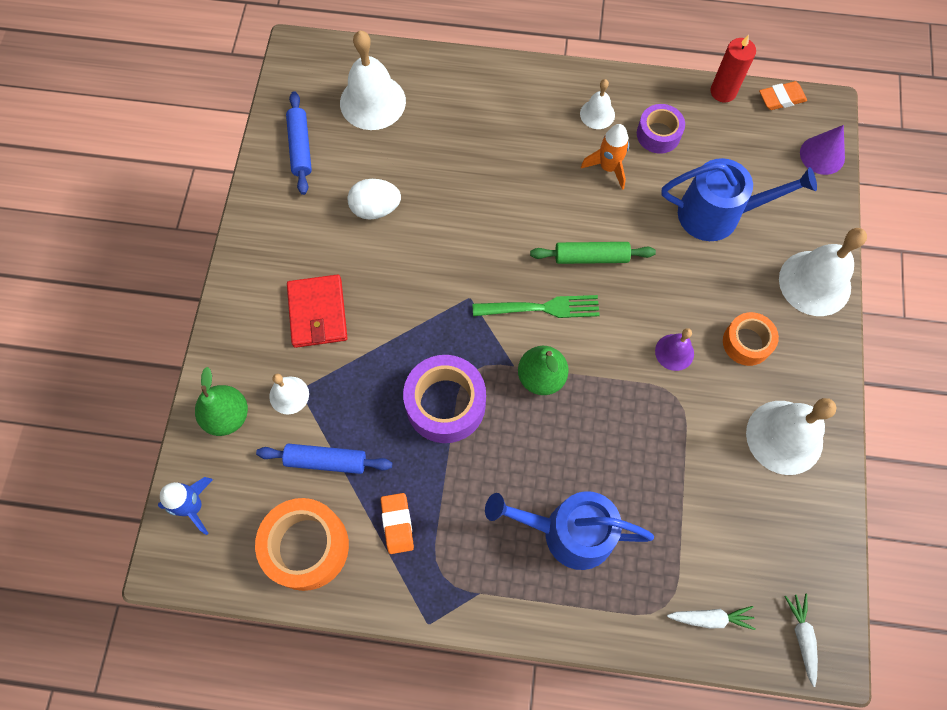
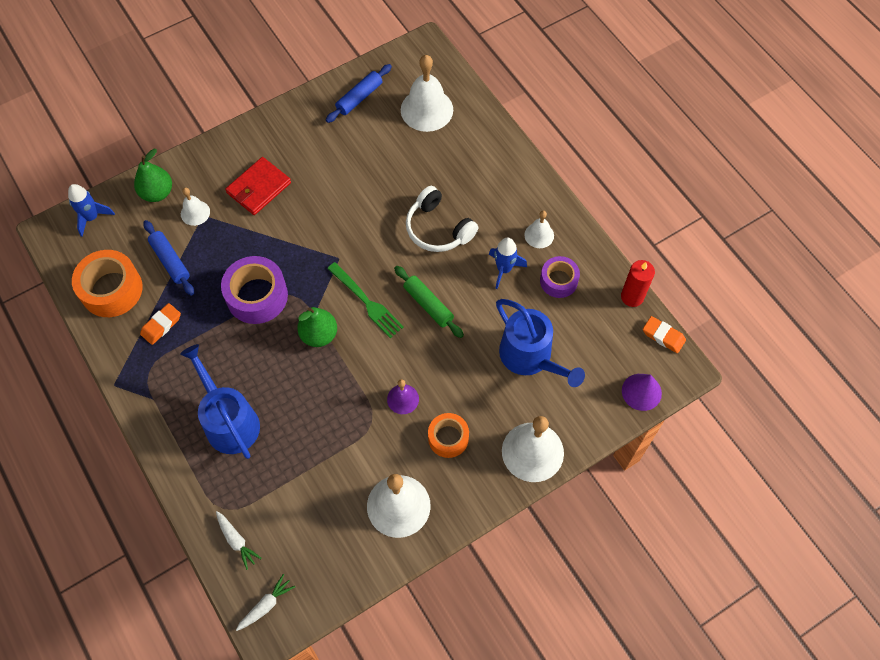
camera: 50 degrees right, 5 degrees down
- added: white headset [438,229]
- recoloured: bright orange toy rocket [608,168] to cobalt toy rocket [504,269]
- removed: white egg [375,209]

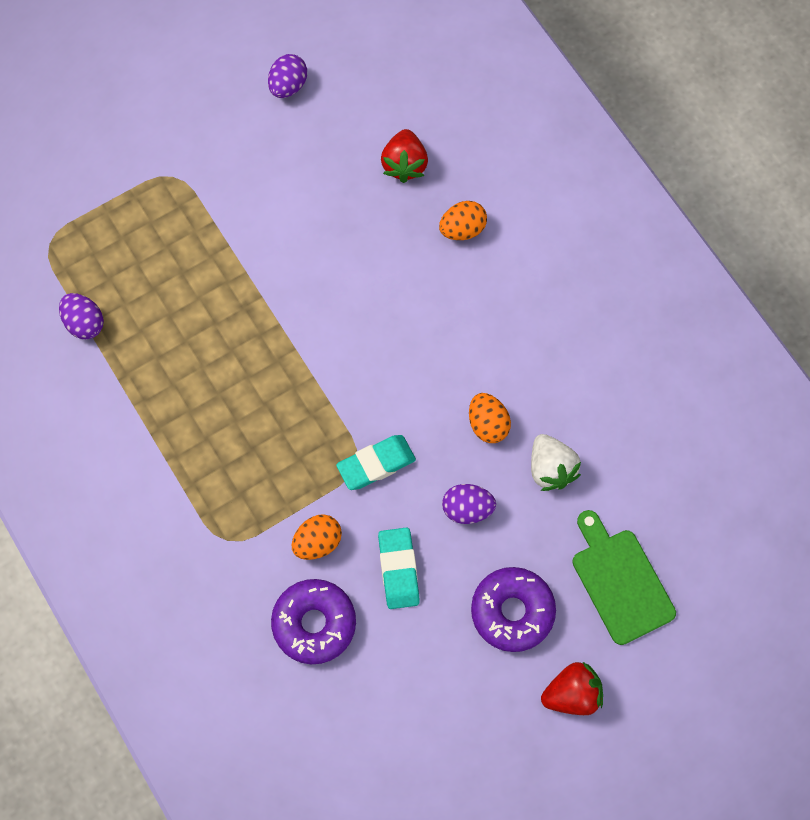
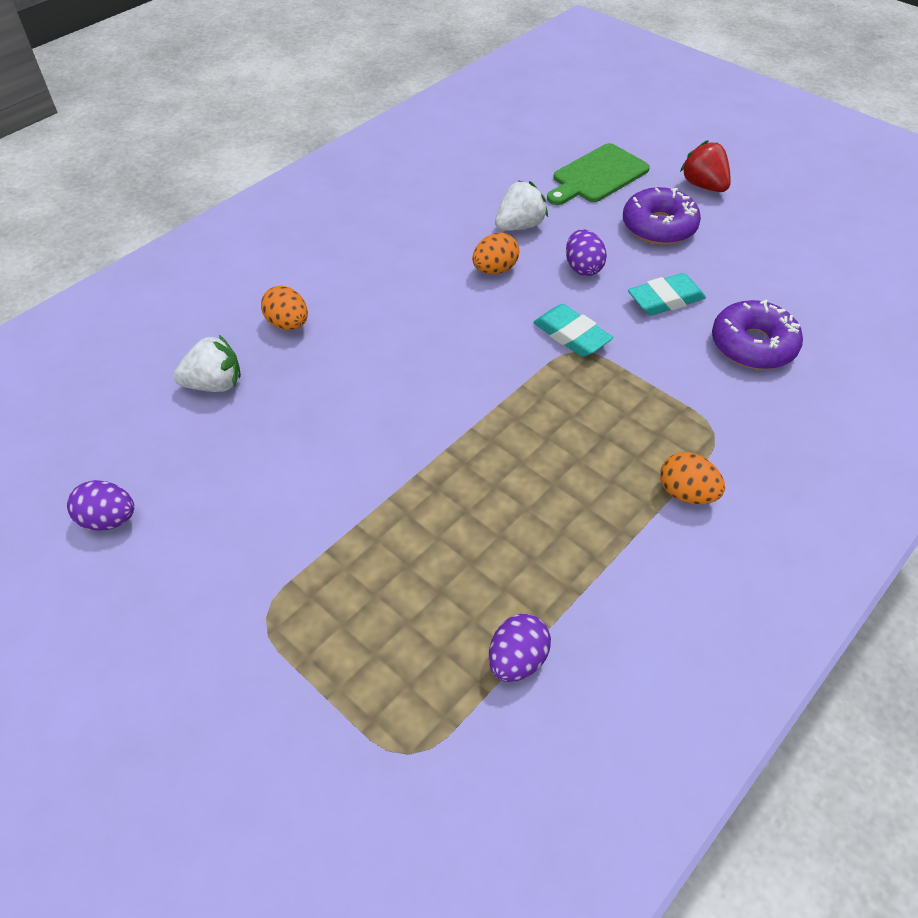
camera: 105 degrees left, 20 degrees down
- recoloured: red strawberry [404,164] to white strawberry [214,384]
- moved: bright orange egg [317,542] to [686,493]

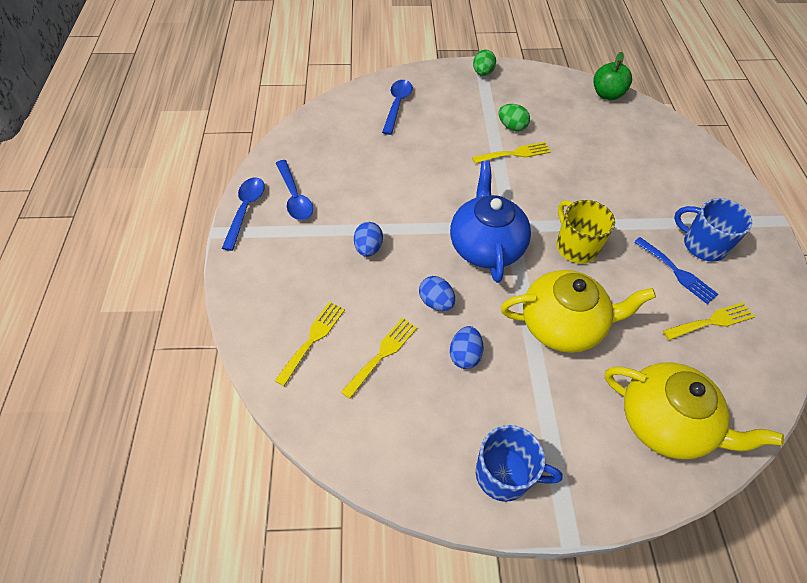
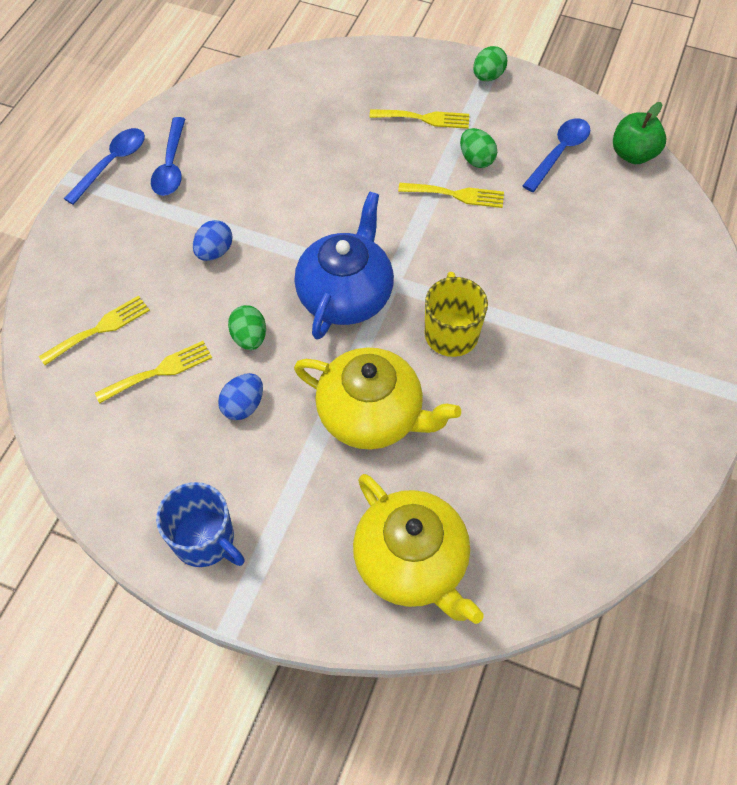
camera: 25 degrees right, 5 degrees up
- recoloured: cobalt egg [436,302] to emerald egg [249,338]
- moved: golden dinner fork [712,321] to [424,118]
- moved: cobalt teaspoon [397,105] to [559,153]
- removed: cobalt dinner fork [677,272]
- removed: cobalt coffee mug [702,245]

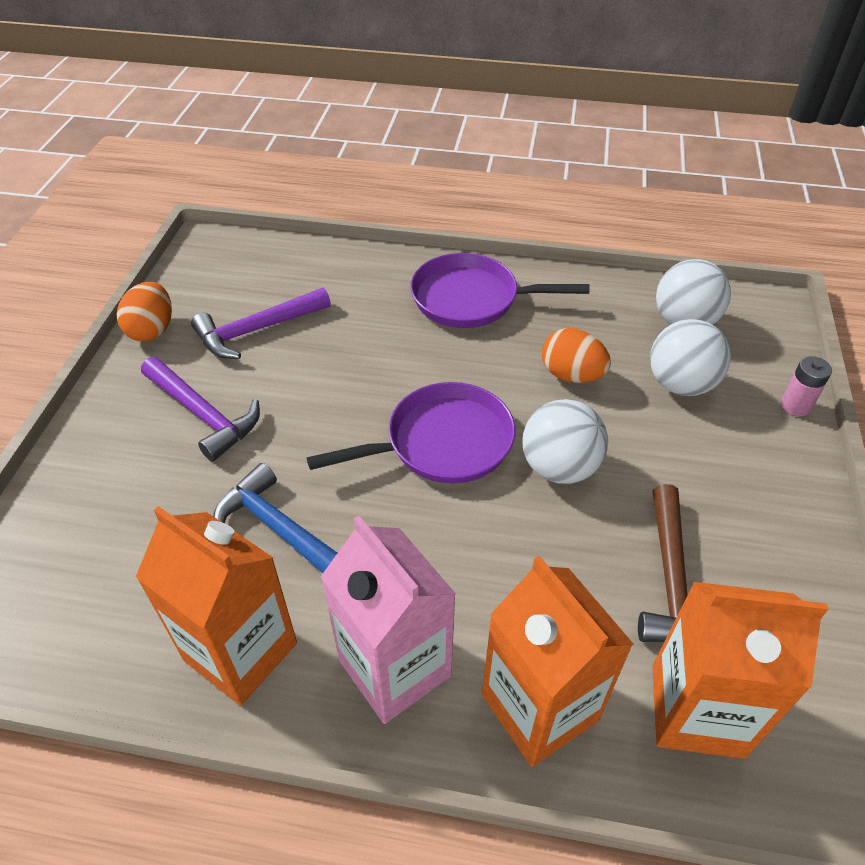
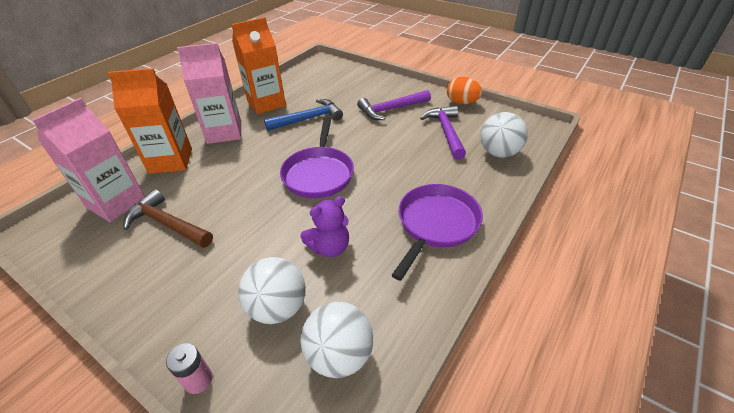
camera: 115 degrees right, 5 degrees down
- recoloured: bright orange juice carton [697,710] to rosy juice carton [116,203]
- replaced: bright orange egg [571,375] to violet teddy [329,247]
- moved: white play ball [559,467] to [499,153]

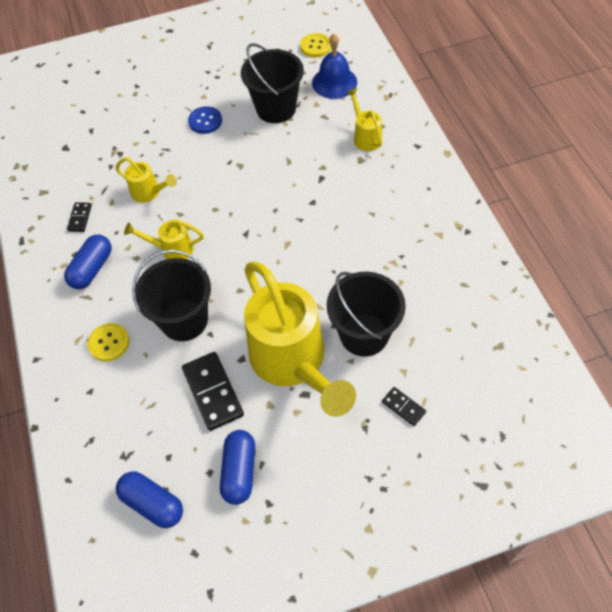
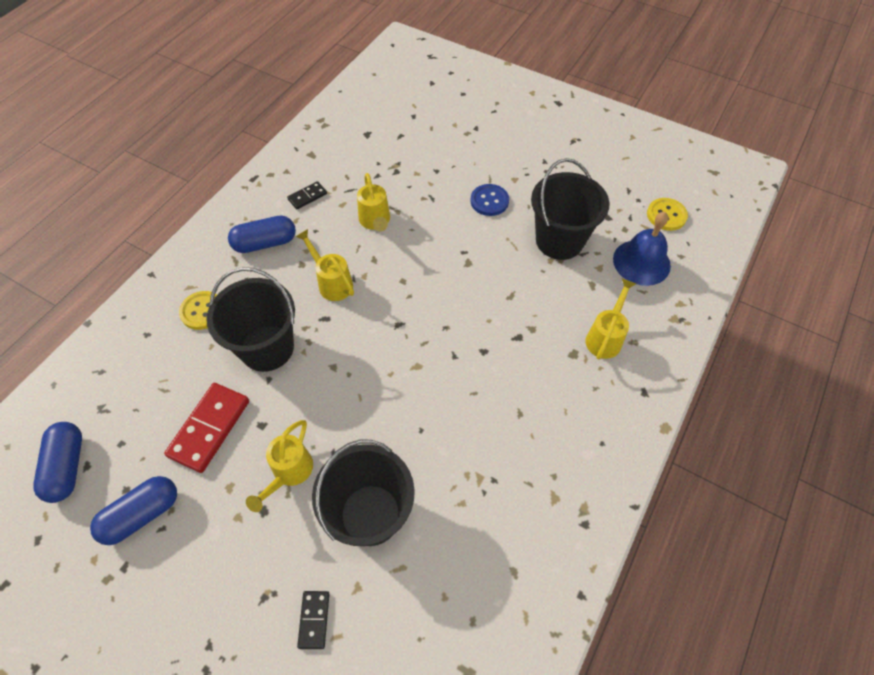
camera: 45 degrees right, 0 degrees up
- recoloured: jet-black domino piece [213,392] to red domino piece [210,428]
- resized: golden watering can [293,363] = [289,473] x0.44

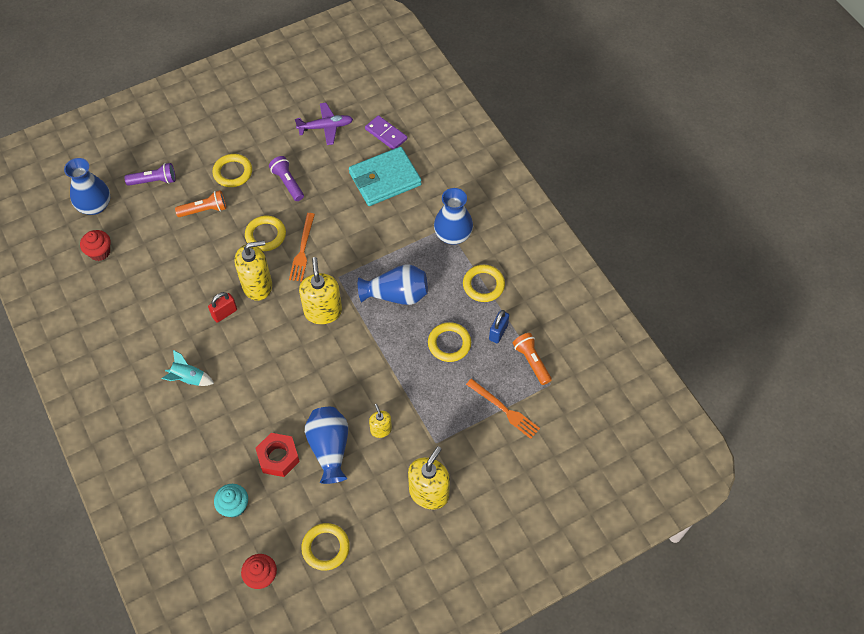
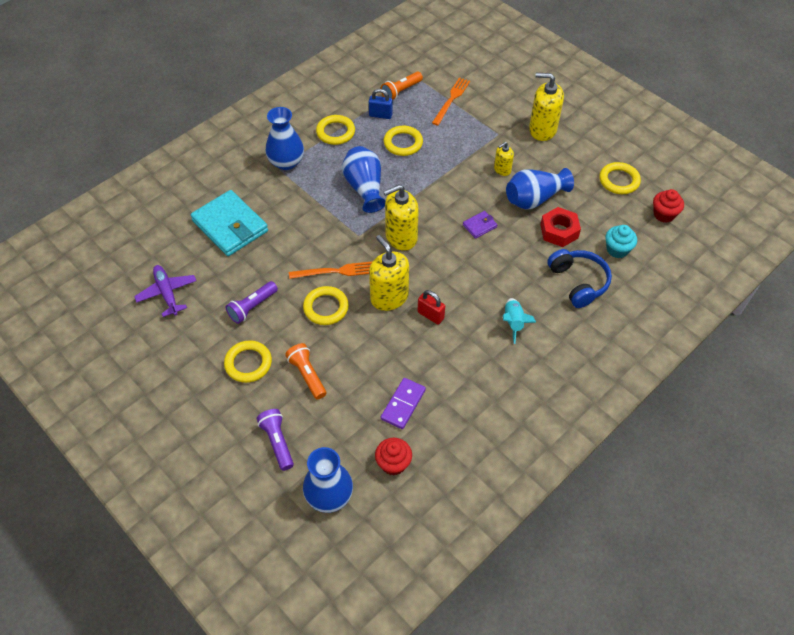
camera: 105 degrees left, 5 degrees down
- moved: violet domino piece [386,134] to [403,404]
- added: violet billfold [479,226]
- added: cobalt headset [578,282]

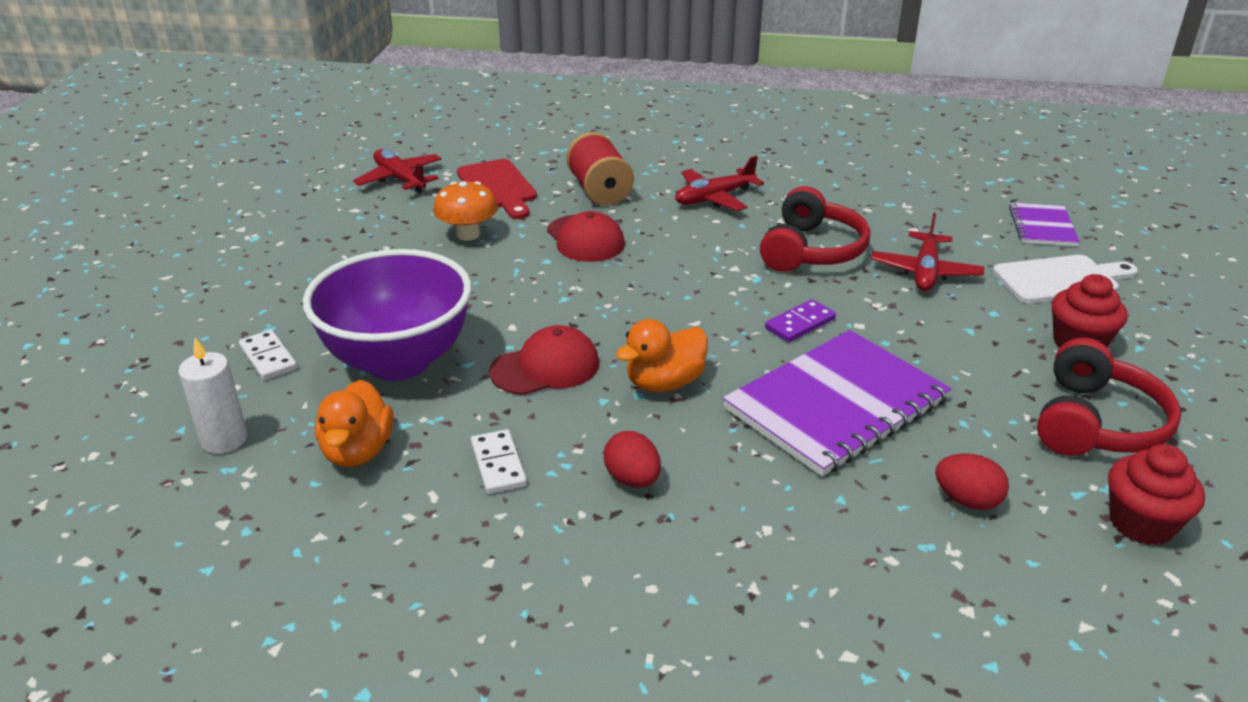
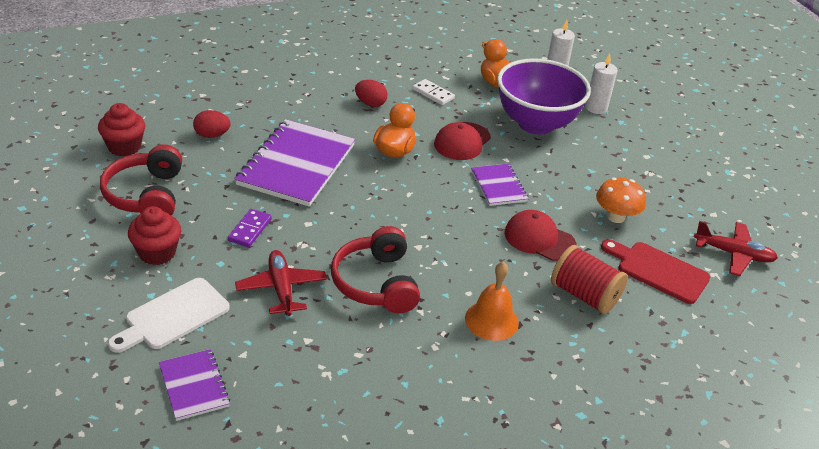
camera: 145 degrees right, 5 degrees up
- moved: violet domino piece [800,324] to [250,230]
- replaced: red toy plane [714,198] to bright orange bell [491,320]
- added: violet notepad [498,186]
- replaced: white domino piece [268,358] to white wax candle [596,108]

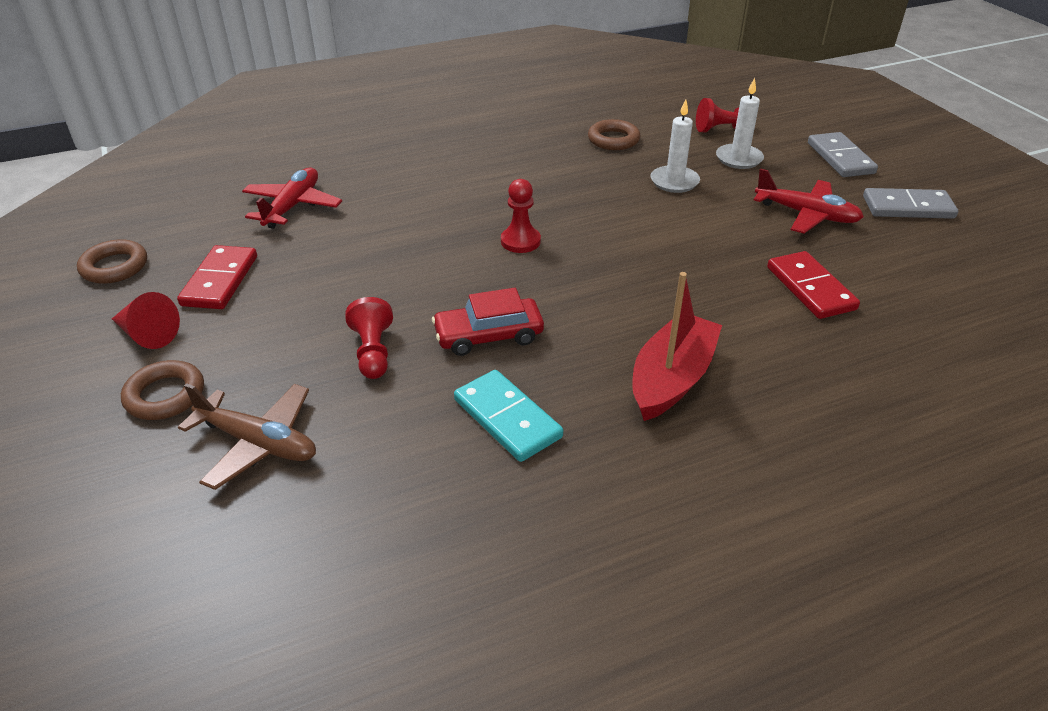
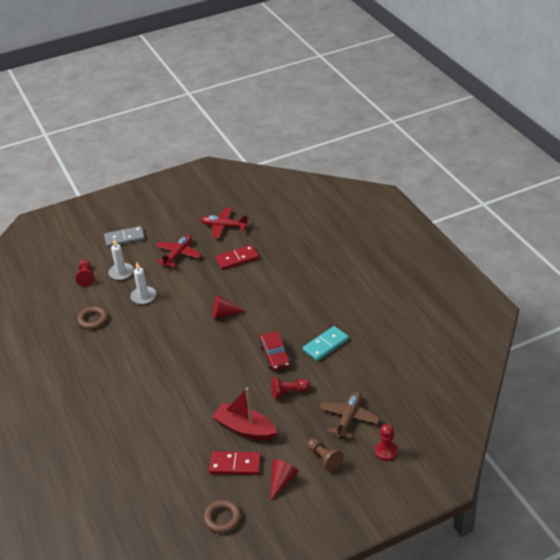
camera: 90 degrees left, 0 degrees up
- moved: red toy plane [292,206] to [224,227]
- moved: red toy boat [672,379] to [245,428]
- added: red solid cone [224,314]
- replaced: dark brown torus [165,395] to dark brown chess pawn [324,459]
- moved: red chess pawn [520,241] to [386,451]
- removed: gray domino piece [908,207]

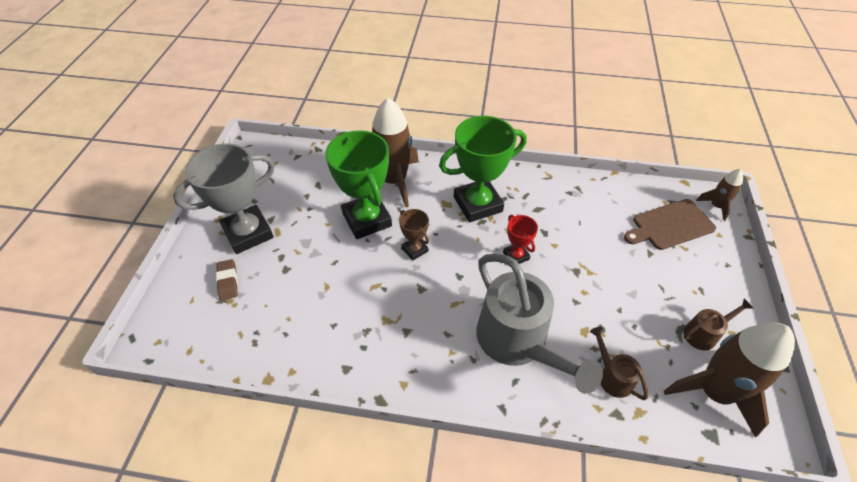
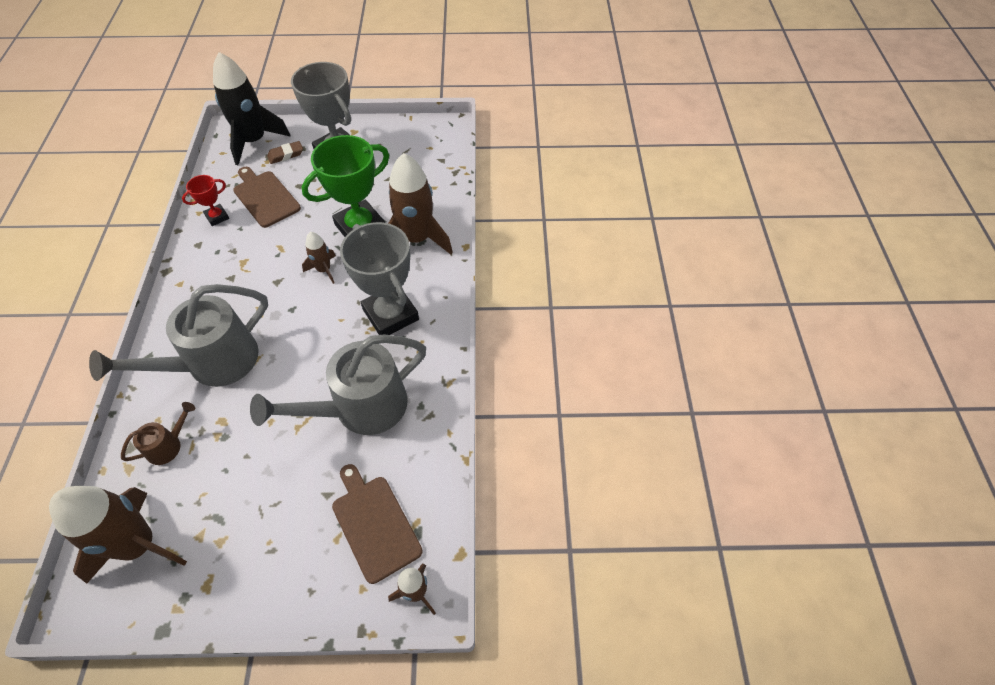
camera: 80 degrees right, 5 degrees up
- moved: red prize cup [516,256] to [217,217]
- added: jet-black toy rocket [254,141]
- added: dark brown cutting board [265,197]
- added: gray watering can [360,408]
- replaced: dark brown prize cup [415,249] to dark brown toy rocket [324,270]
- recoloured: emerald prize cup [477,204] to gray prize cup [391,315]
- removed: dark brown watering can [704,333]

